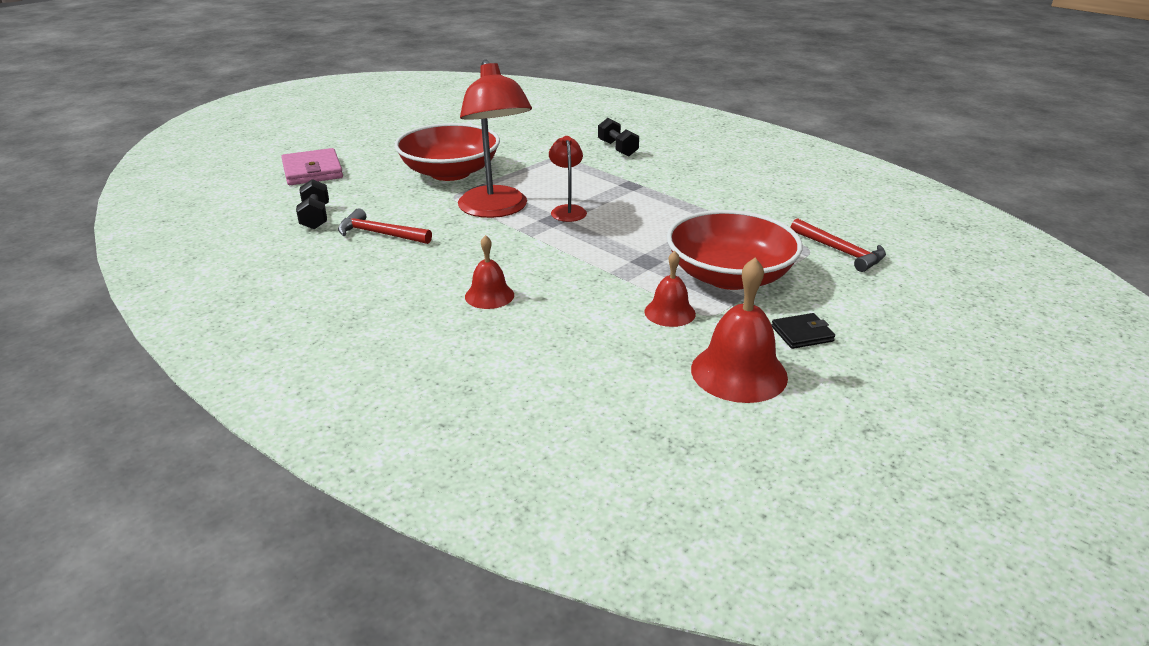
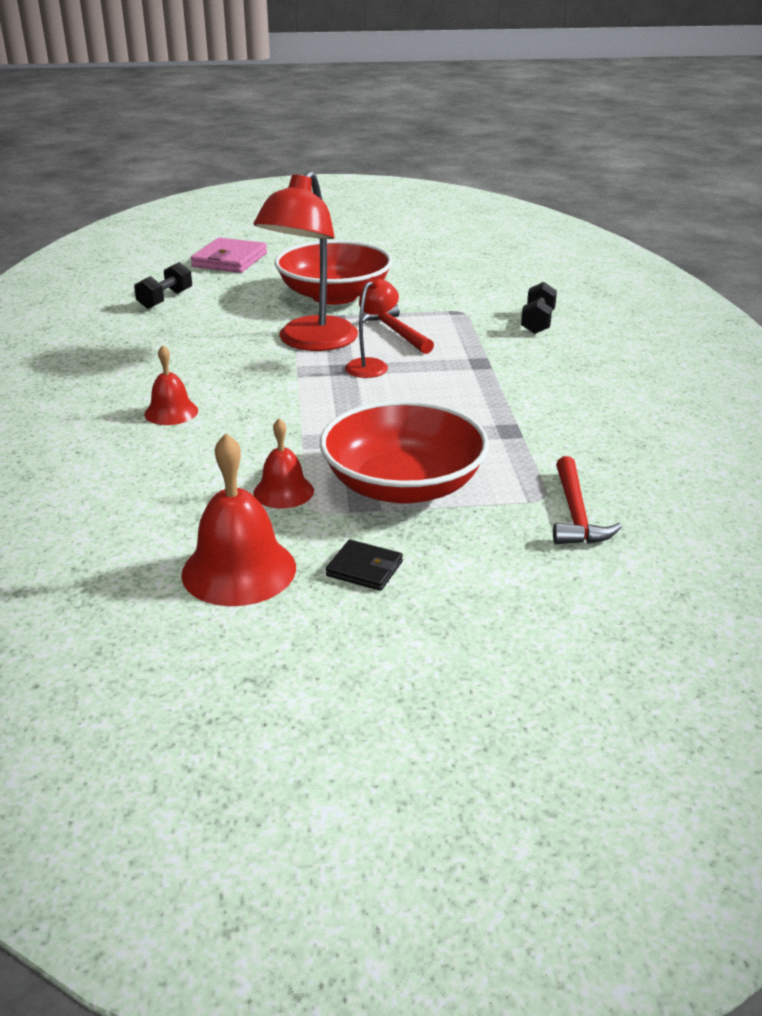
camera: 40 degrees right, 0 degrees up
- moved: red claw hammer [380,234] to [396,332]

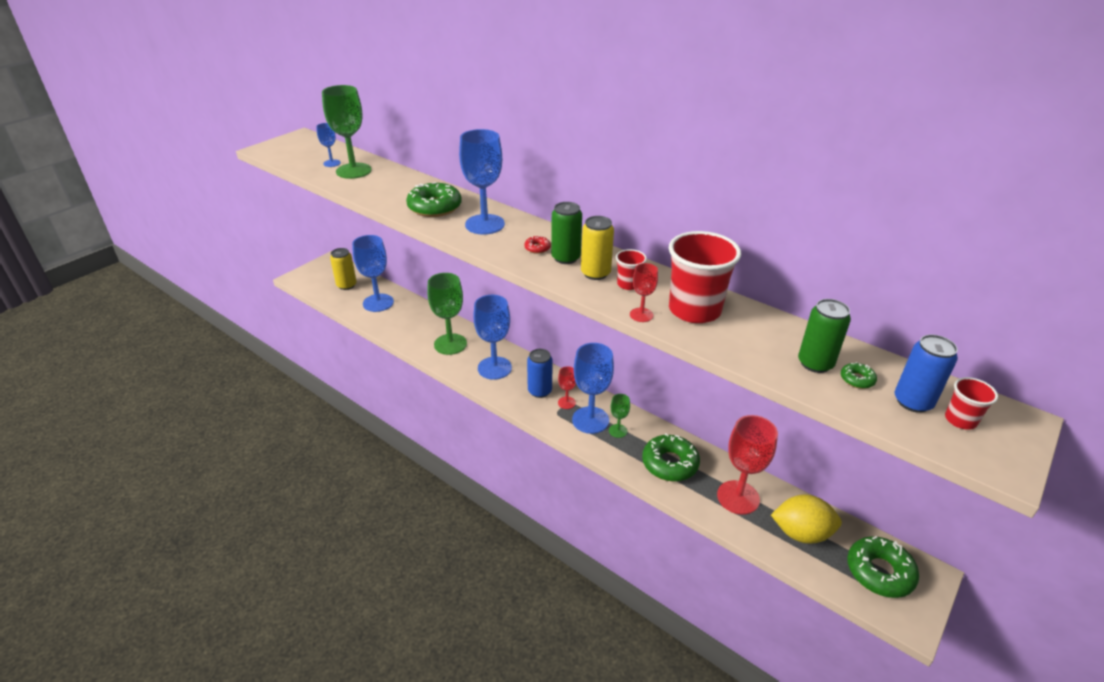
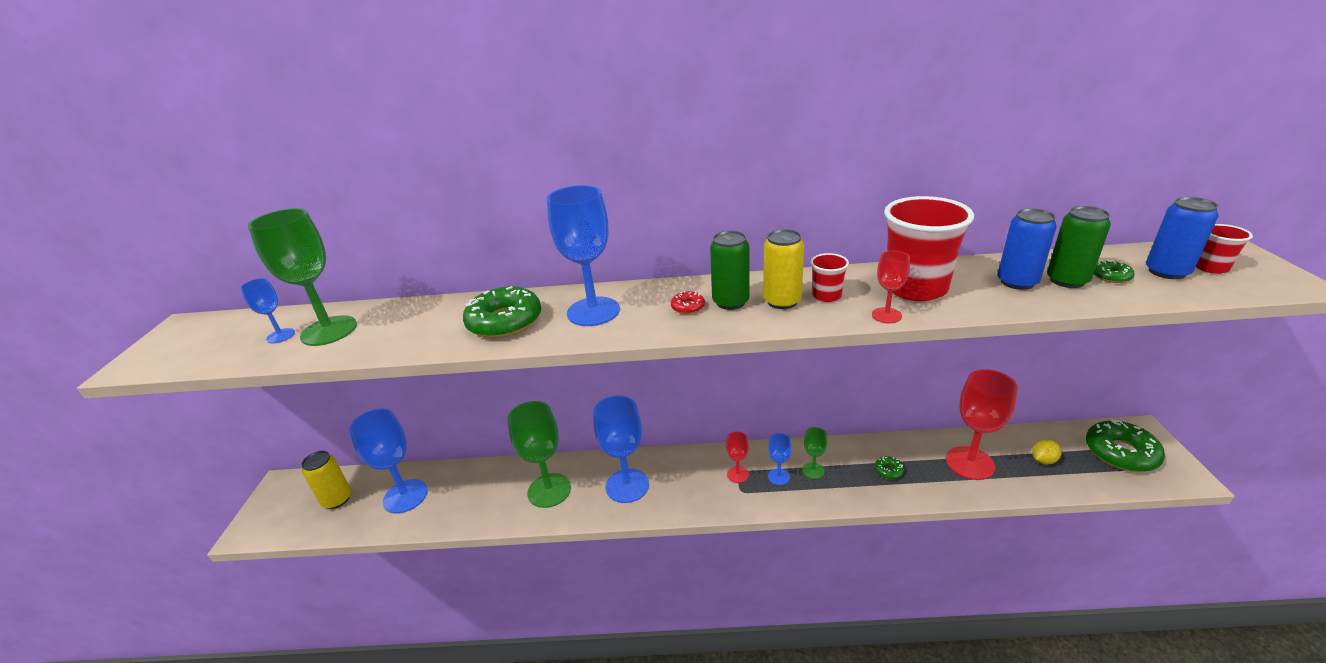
camera: 35 degrees left, 5 degrees down
- resized: cobalt chalice [590,420] = [778,477] x0.49
- resized: emerald glazed donut [670,463] = [889,471] x0.44
- moved: cobalt can [539,391] to [1017,282]
- resized: golden lemon [801,533] = [1043,460] x0.49

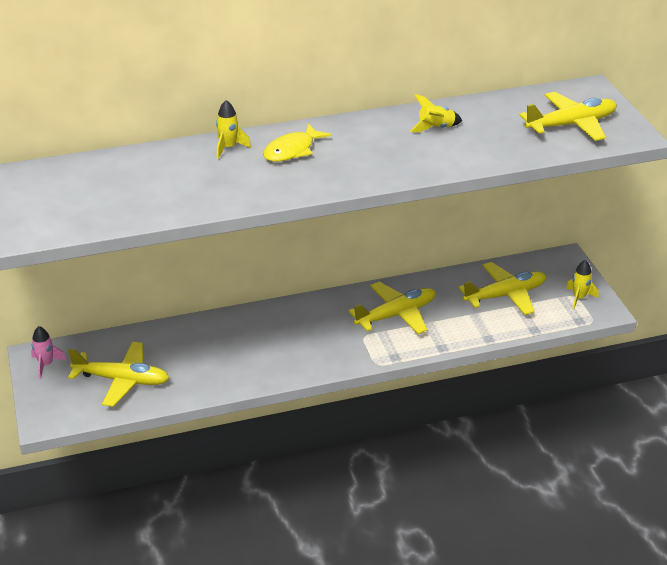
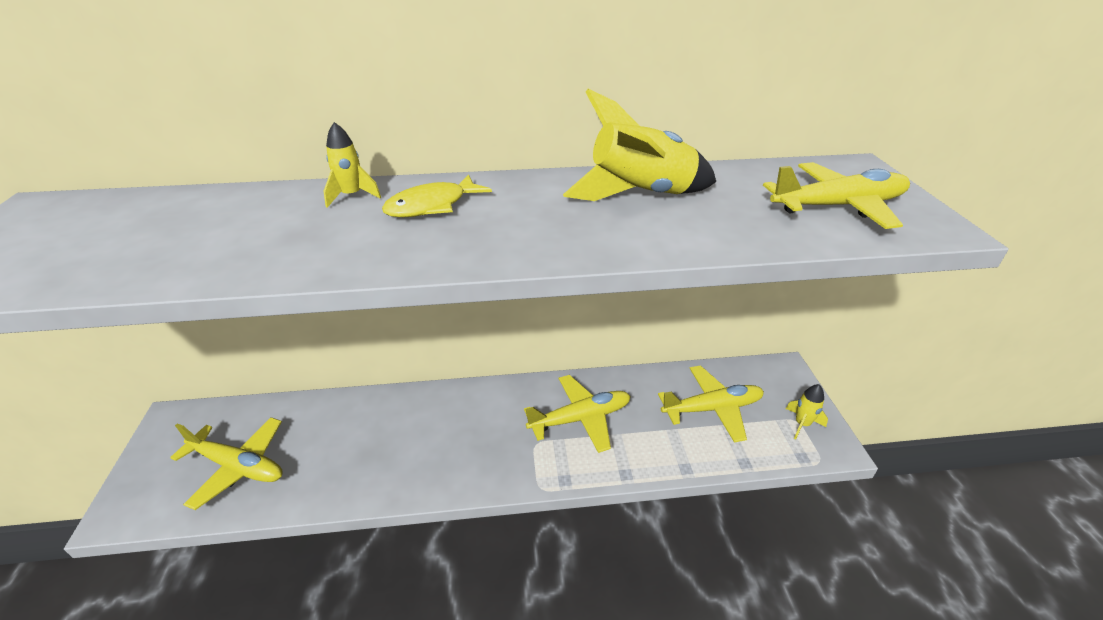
camera: 10 degrees right, 0 degrees up
- resized: golden toy rocket [436,128] = [640,195] x1.99
- removed: rosy toy rocket [46,365]

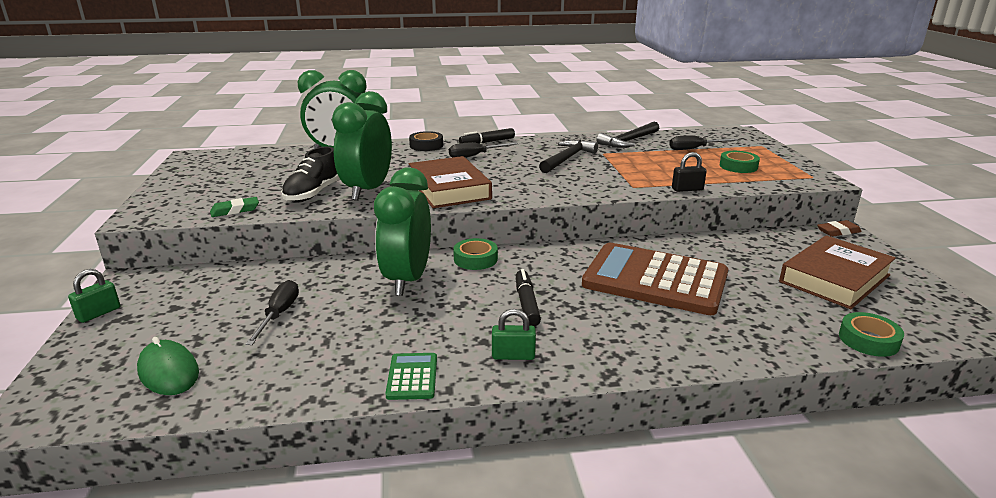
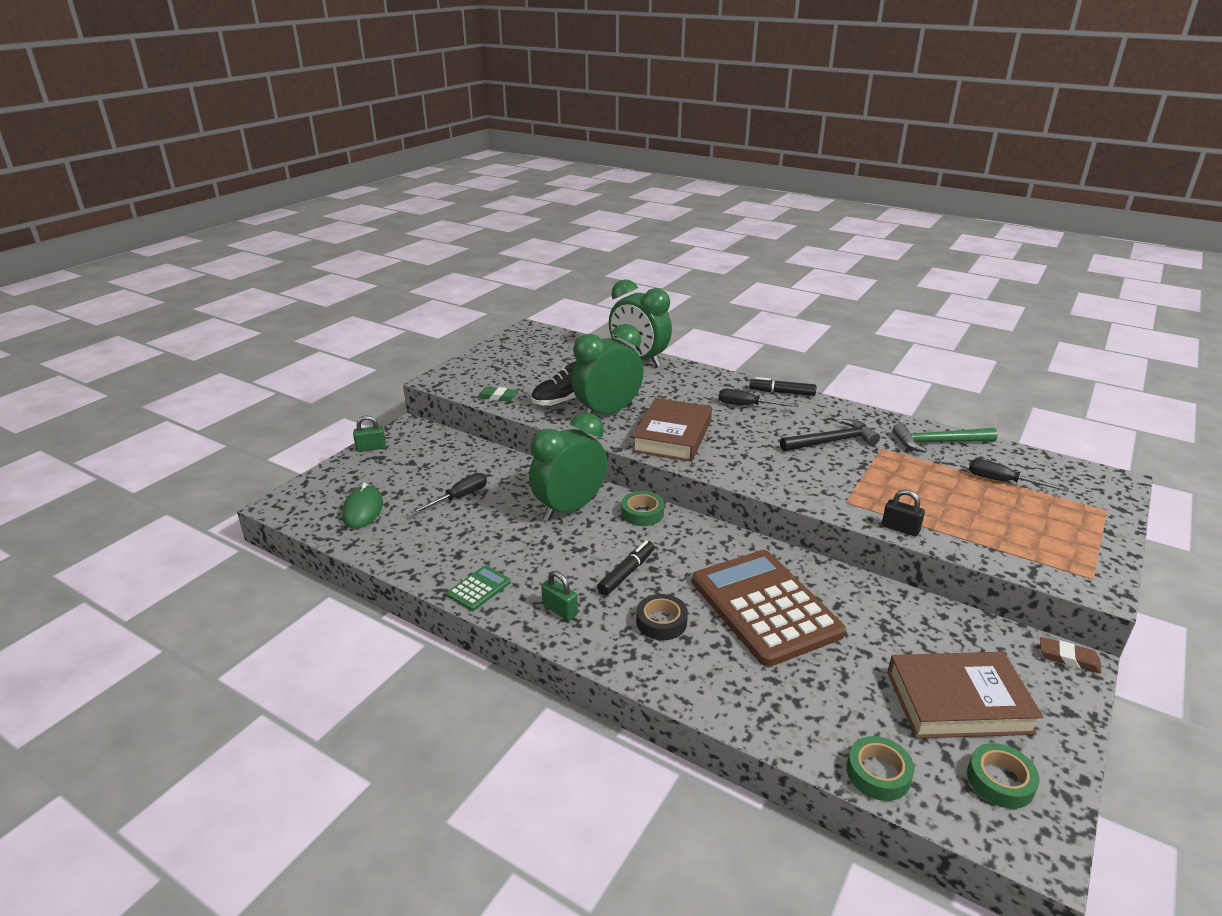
camera: 40 degrees right, 5 degrees up
- moved: jet-black roll of tape [426,145] to [661,622]
- recoloured: jet-black claw hammer [628,141] to emerald claw hammer [938,442]
- moved: emerald roll of tape [738,166] to [1000,781]

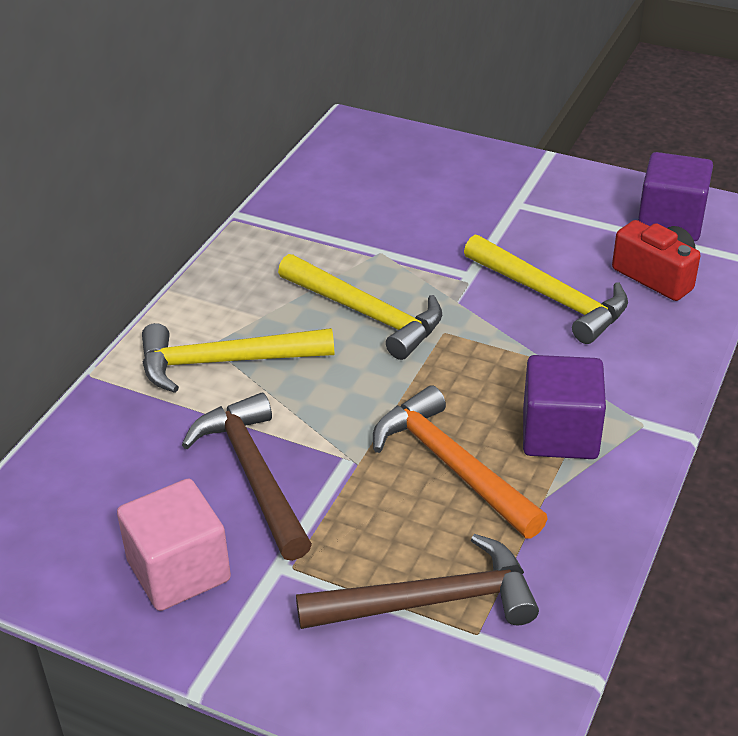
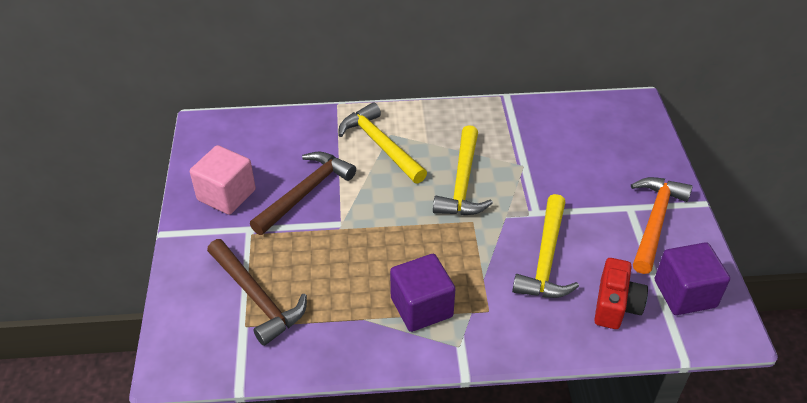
camera: 60 degrees right, 5 degrees up
- moved: bright orange claw hammer [452,465] to [655,221]

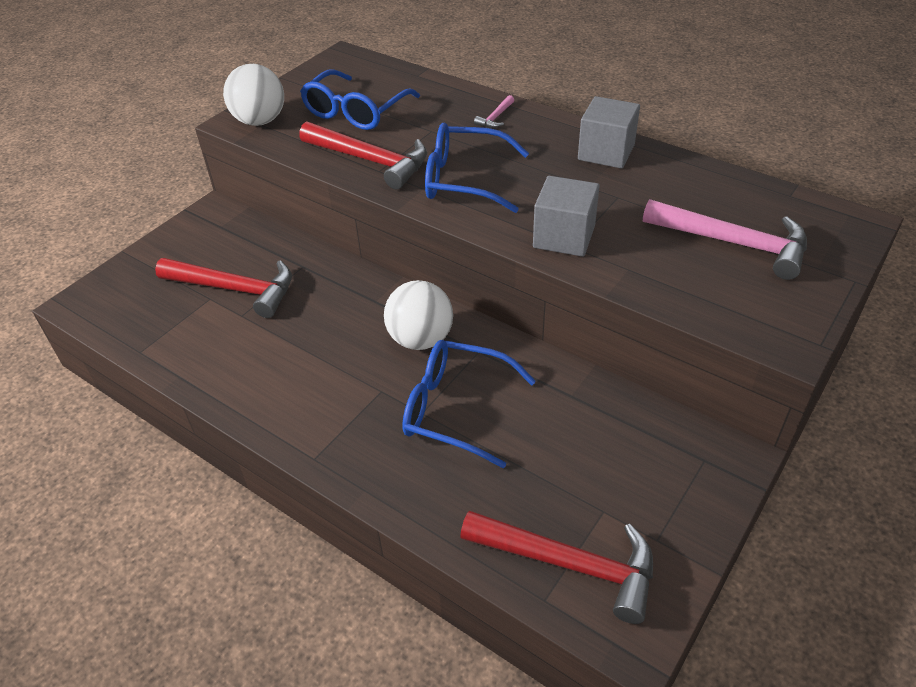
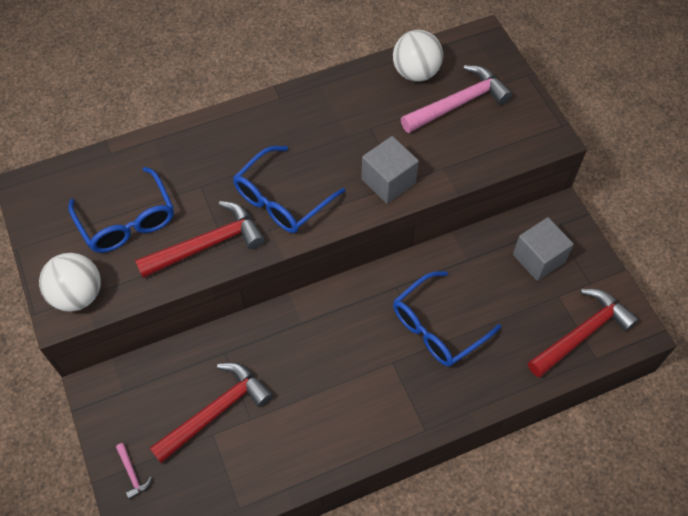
camera: 60 degrees left, 15 degrees up
- moved: rosy claw hammer [495,117] to [132,474]
- moved: white play ball [420,339] to [416,72]
- moved: gray block [606,152] to [538,258]

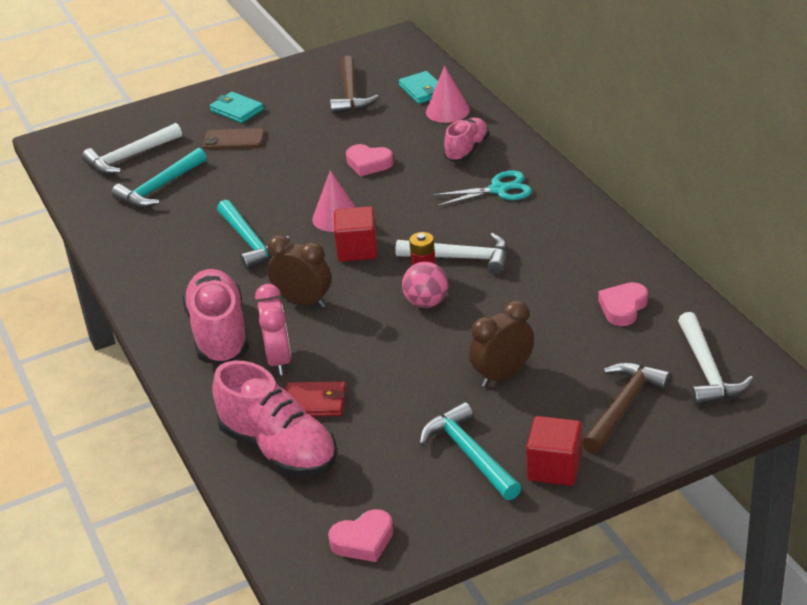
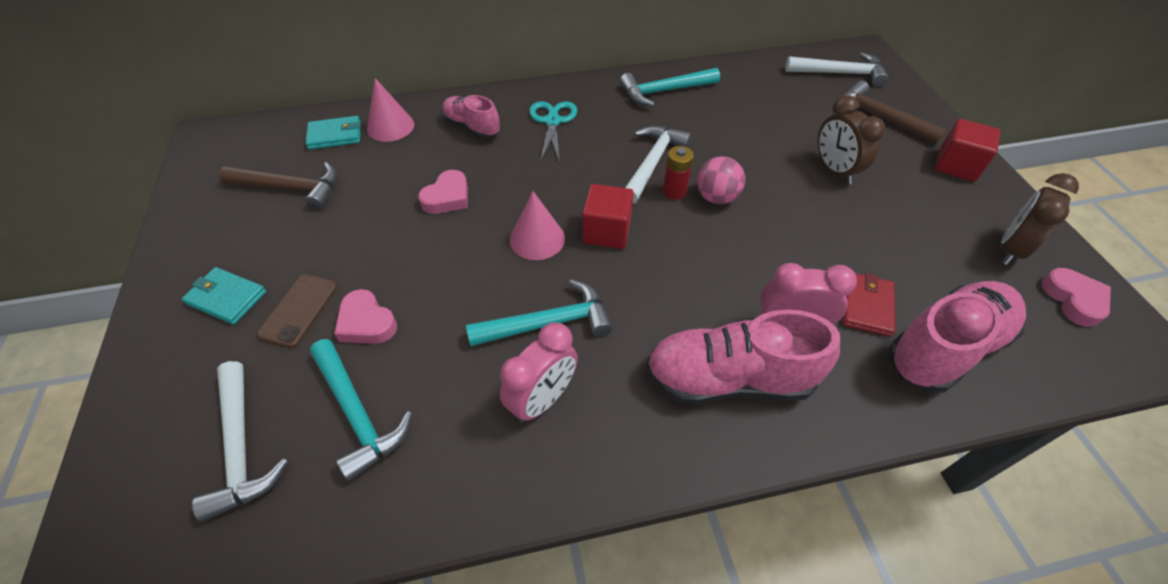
camera: 80 degrees left, 15 degrees up
- turned: teal billfold [237,110] = [226,298] 60 degrees clockwise
- moved: rosy heart shape [623,308] to [366,322]
- added: rosy alarm clock [542,399]
- moved: teal claw hammer [469,454] to [664,91]
- moved: dark brown alarm clock [303,302] to [1010,249]

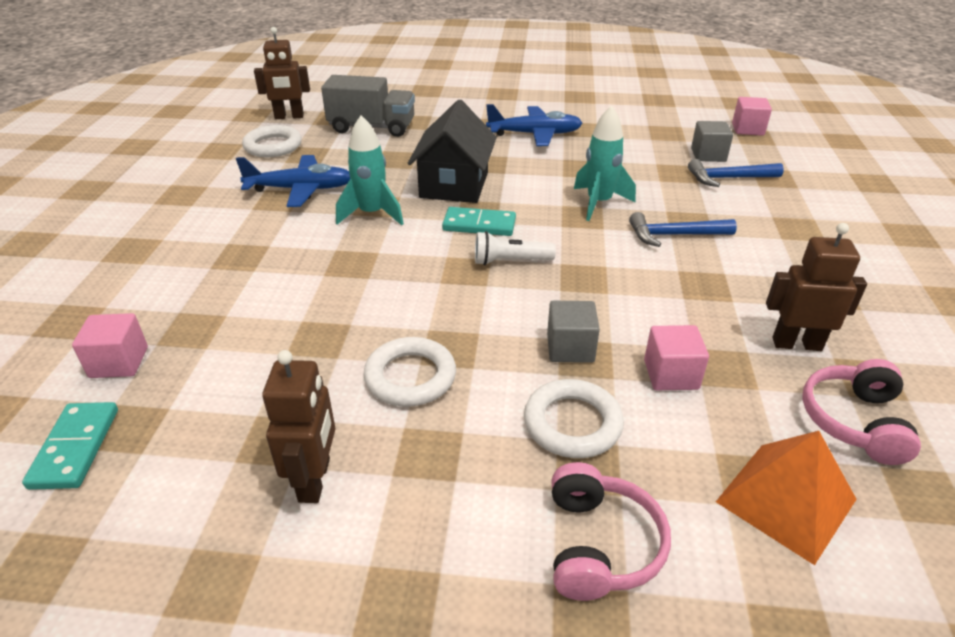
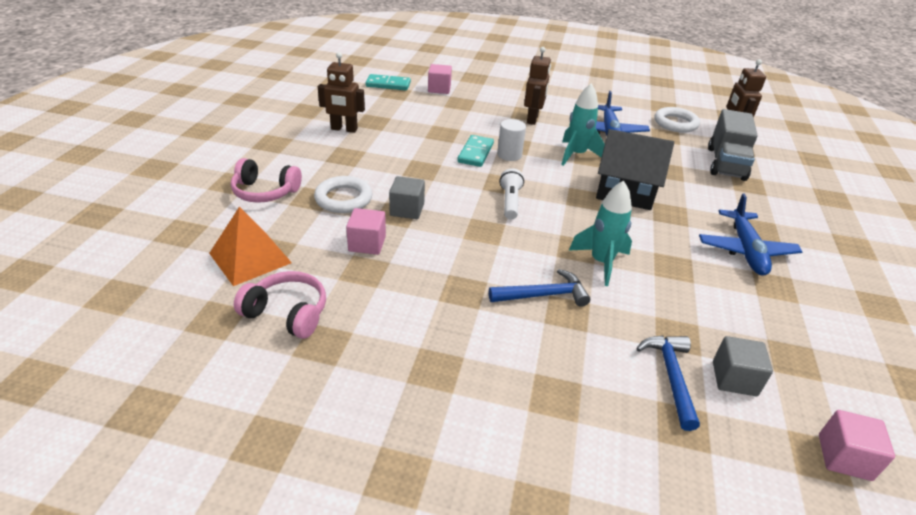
camera: 95 degrees right, 0 degrees up
- moved: teal domino piece [479,225] to [475,153]
- turned: cobalt claw hammer [674,235] = [543,295] 75 degrees clockwise
- added: white cylinder [509,155]
- moved: dark brown toy robot [796,344] to [532,119]
- removed: white torus [410,377]

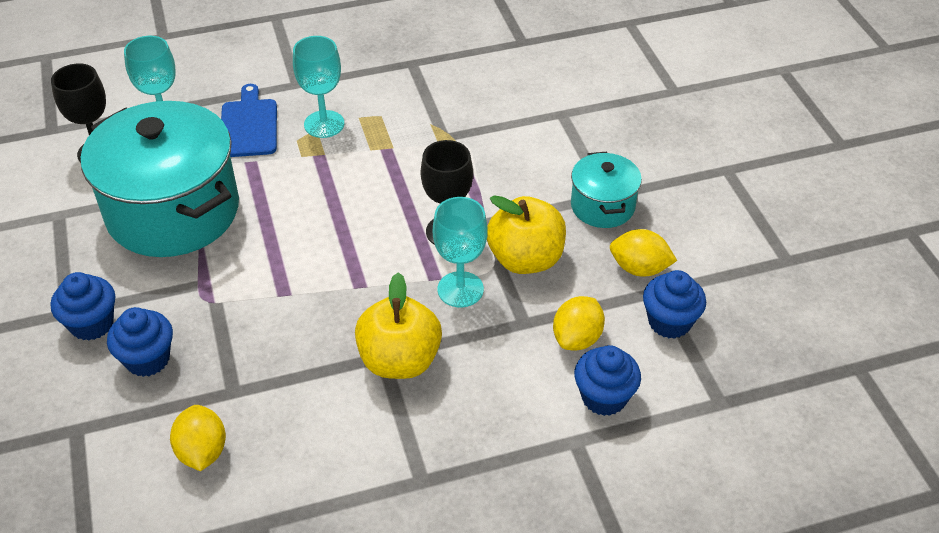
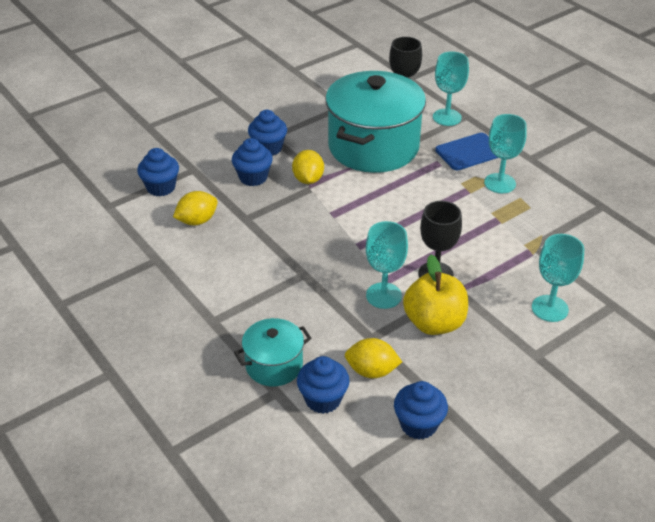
camera: 70 degrees right, 5 degrees down
- added: cobalt cupcake [161,187]
- moved: teal cooking pot [602,206] to [274,365]
- moved: golden lemon [639,268] to [308,179]
- added: teal chalice [549,308]
- removed: golden apple [399,360]

